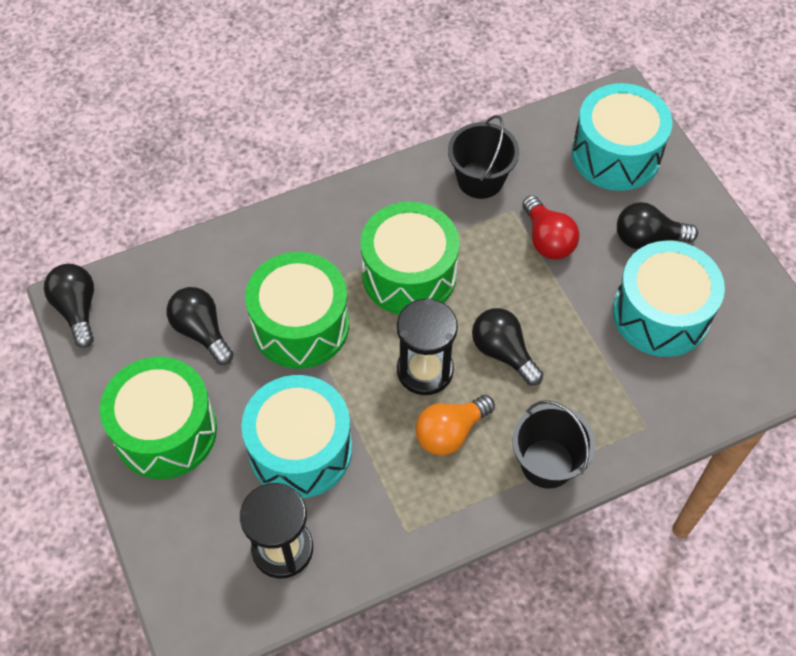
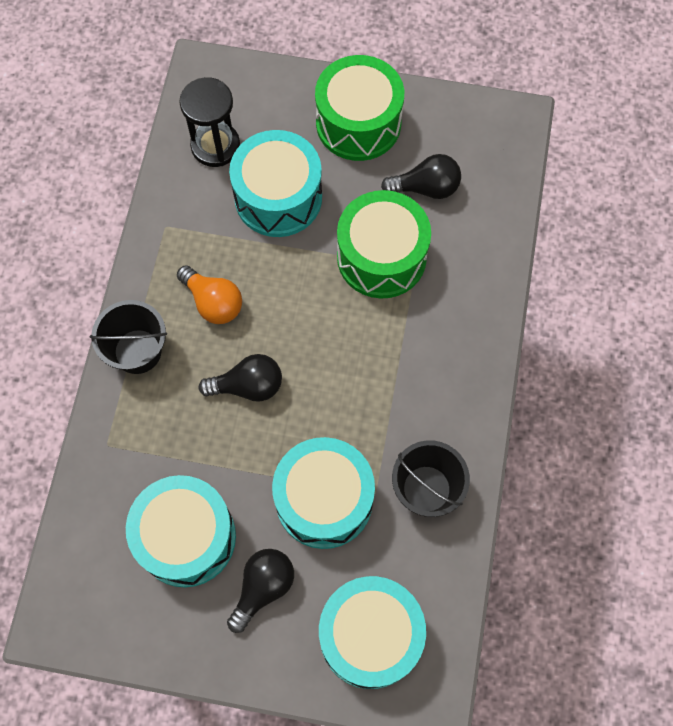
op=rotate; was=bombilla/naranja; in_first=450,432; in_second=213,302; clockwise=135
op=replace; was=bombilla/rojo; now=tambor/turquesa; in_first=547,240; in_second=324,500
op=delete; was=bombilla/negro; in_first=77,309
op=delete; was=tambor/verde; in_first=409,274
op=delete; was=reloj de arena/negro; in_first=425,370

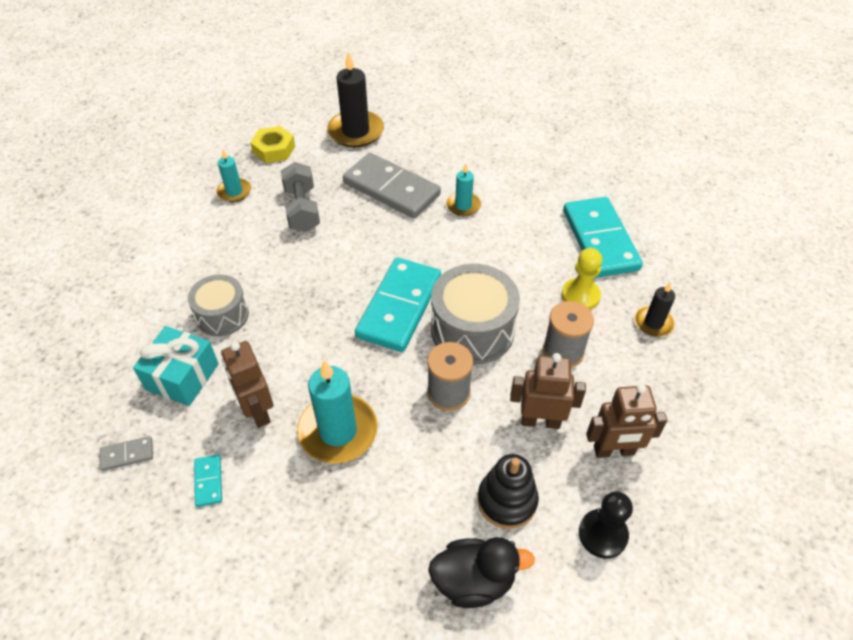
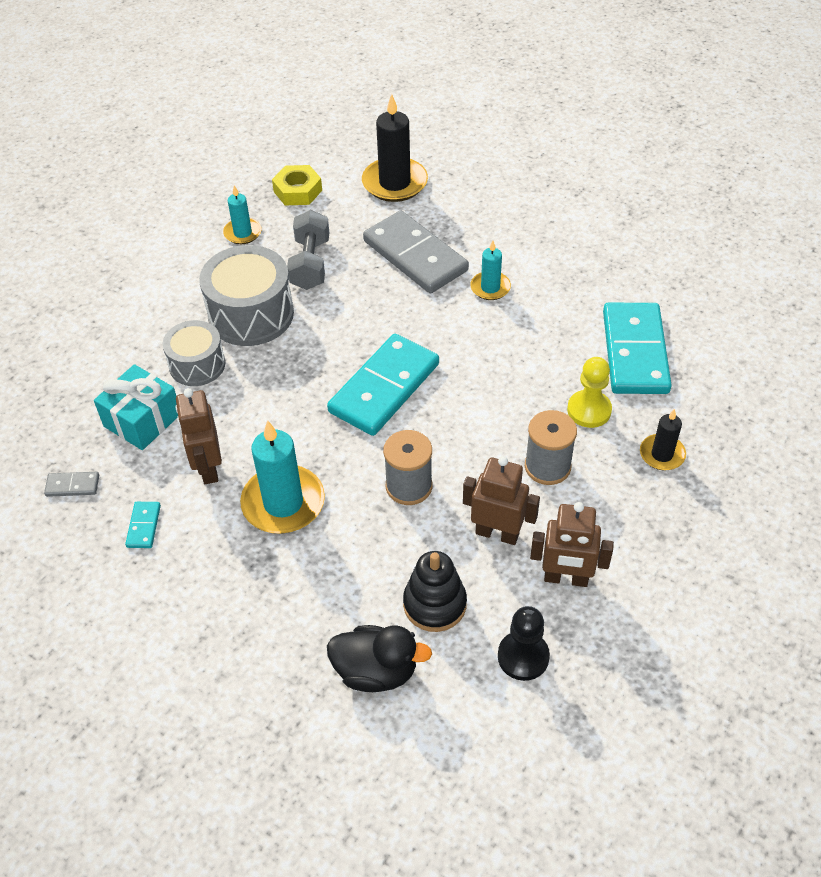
op=move; was=tambor/gris; in_first=472,330; in_second=251,314

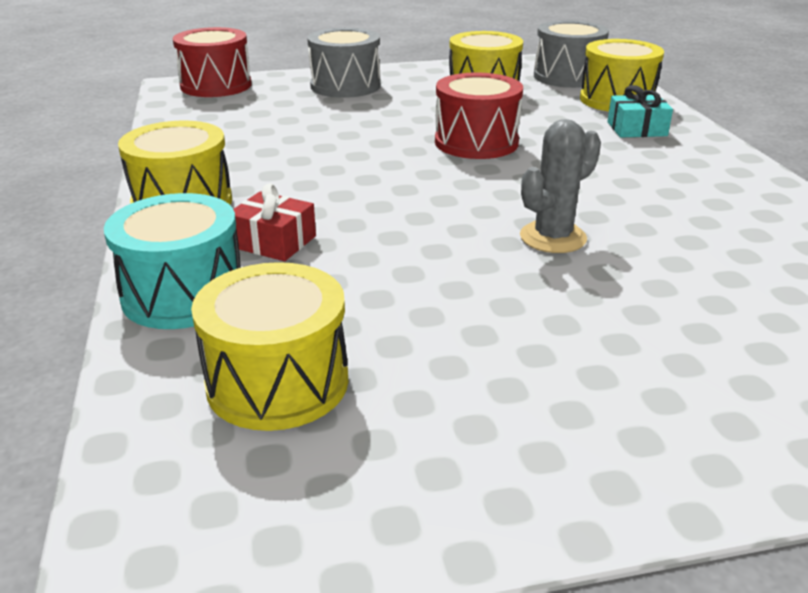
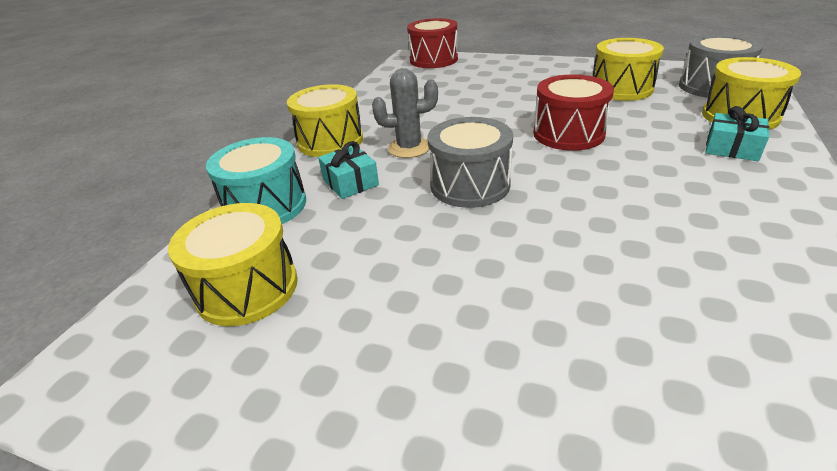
op=recolor; was=regalo/rojo; now=regalo/turquesa; in_first=273,242; in_second=350,182
op=move; was=cactus/gris; in_first=553,237; in_second=409,148
op=move; was=tambor/gris; in_first=345,86; in_second=470,185

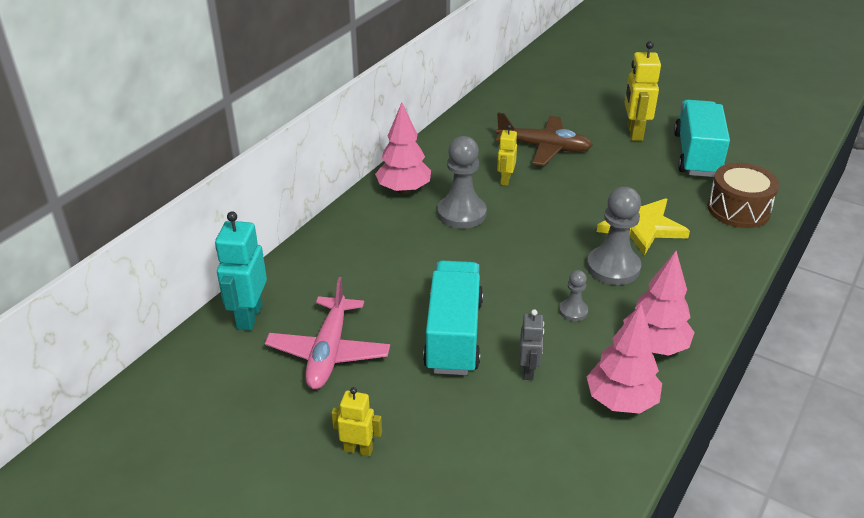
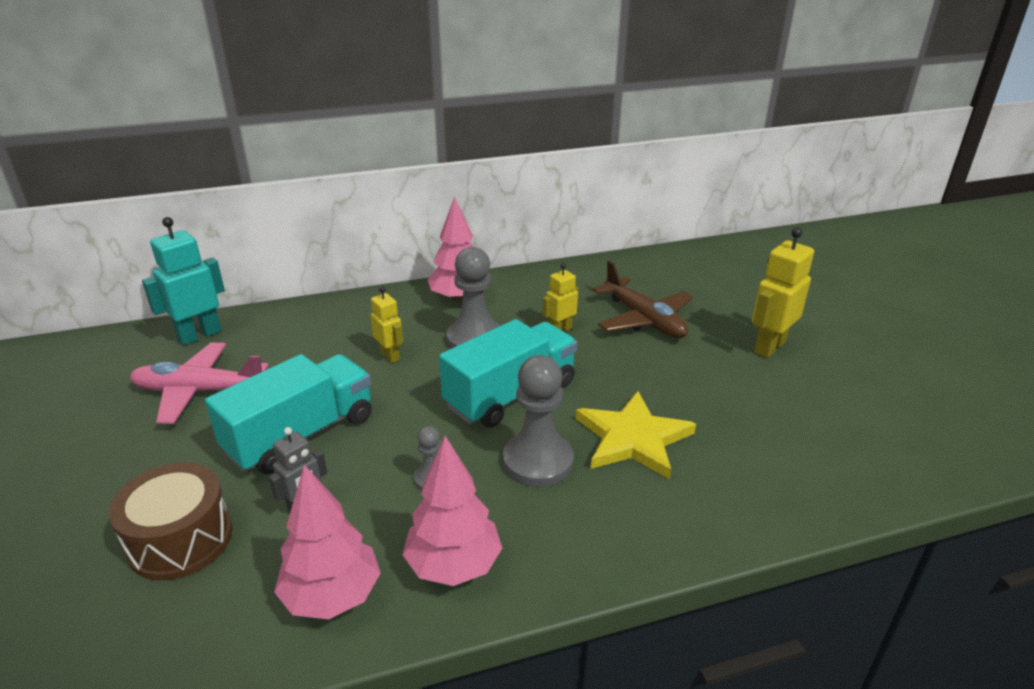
op=move; was=tambor/marrón; in_first=738,209; in_second=180,540
op=rotate; was=avión/rosa; in_first=328,352; in_second=199,391; clockwise=45
op=move; was=robot/amarillo; in_first=358,449; in_second=390,356
op=move; was=camión/turquesa; in_first=696,155; in_second=510,395

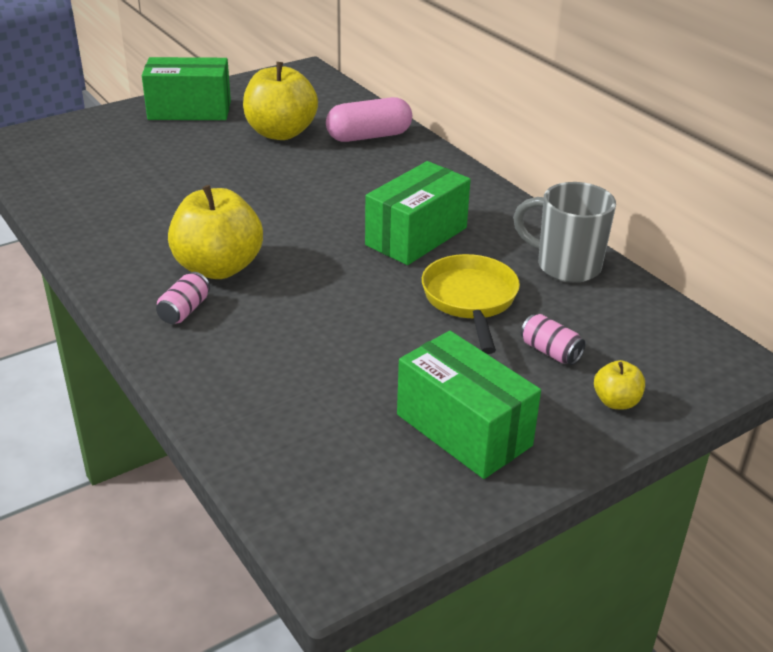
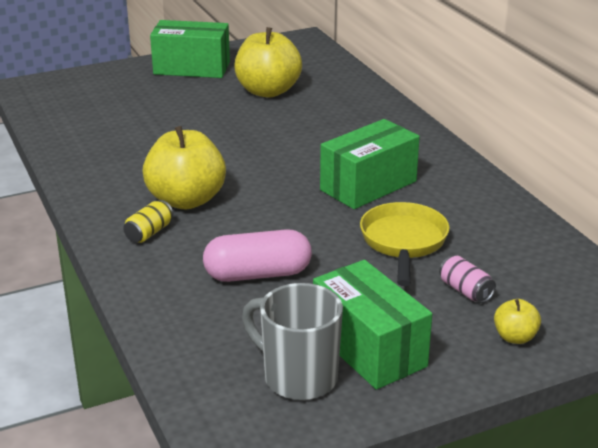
op=recolor; was=lata/rosa; now=lata/amarillo; in_first=184,310; in_second=149,233
op=move; was=cápsula/rosa; in_first=369,136; in_second=257,274
op=move; was=taza/gris; in_first=566,266; in_second=298,377

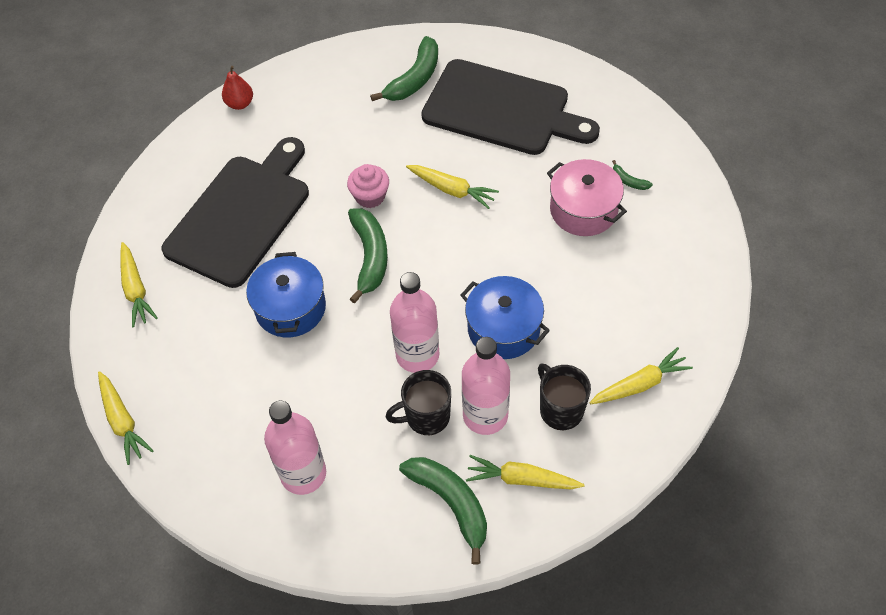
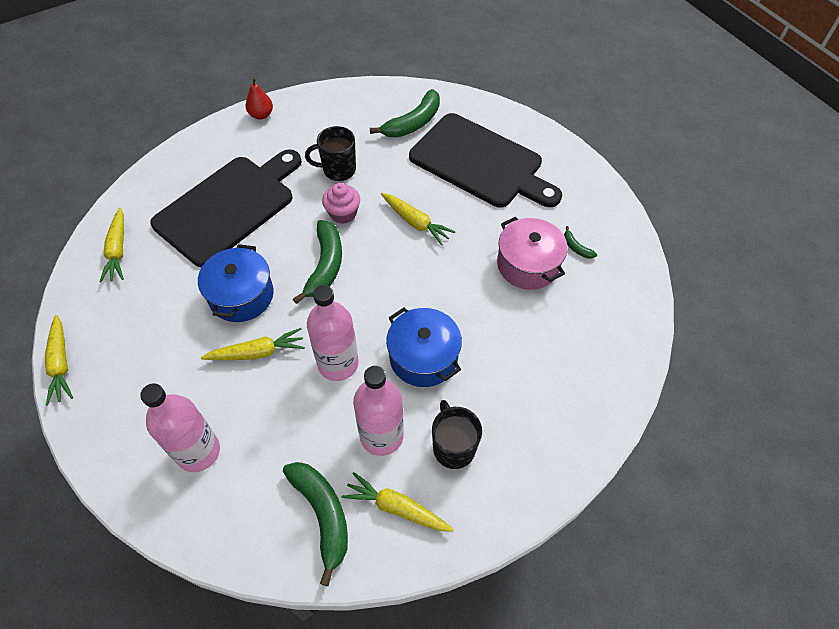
op=move; was=zanahoria/amarillo; in_first=640,384; in_second=257,352
op=move; was=taza/negro; in_first=426,417; in_second=338,169

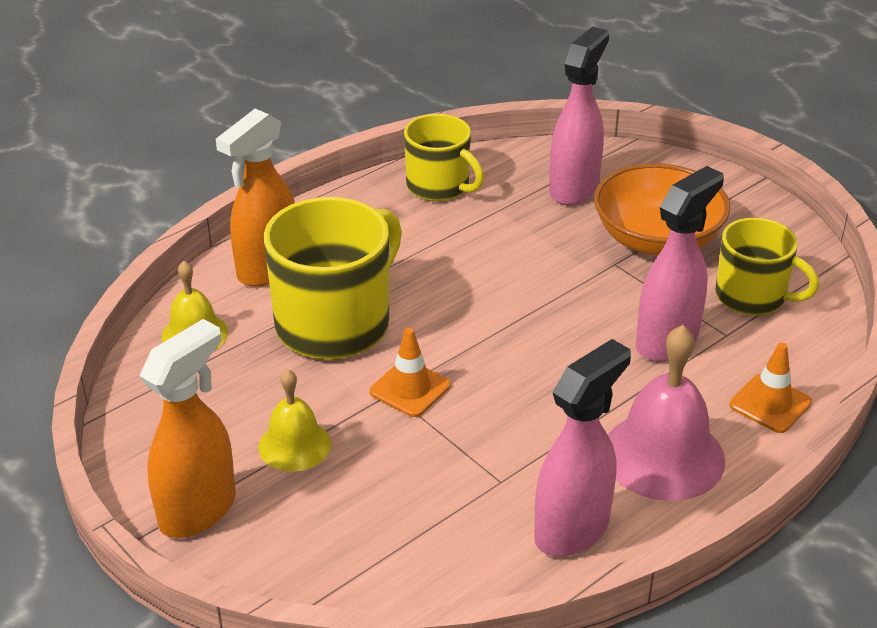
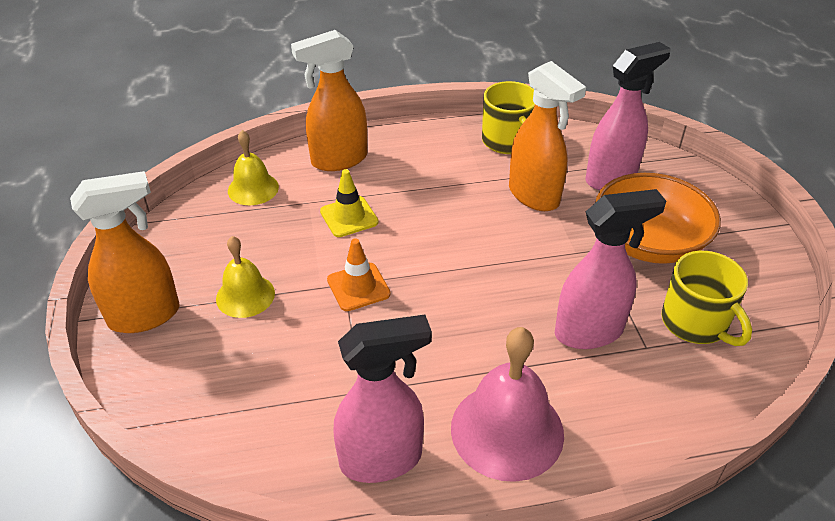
op=replace; was=taza/amarillo; now=cono de tráfico/amarillo; in_first=335,324; in_second=349,217
op=insert; now=pulverizador/naranja; in_second=534,196
op=delete; was=cono de tráfico/naranja; in_first=770,404

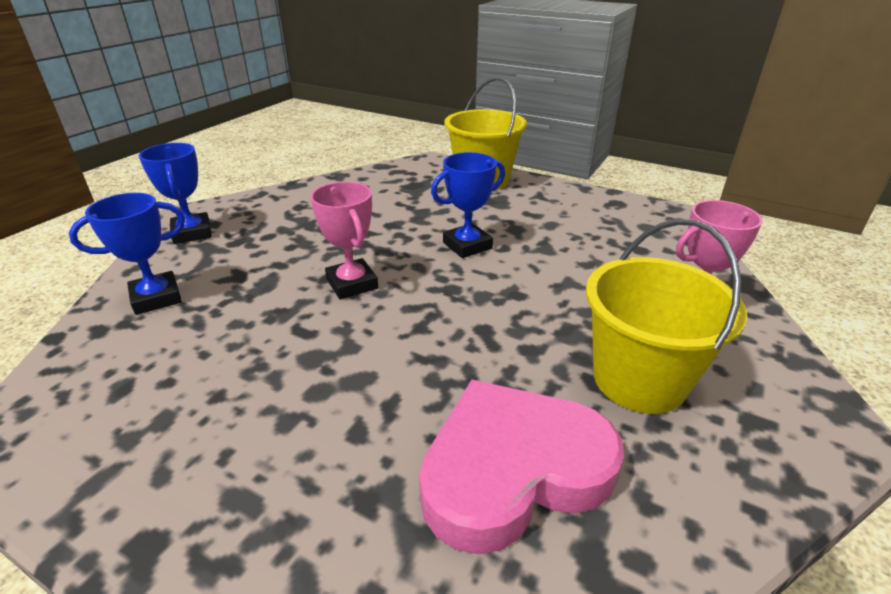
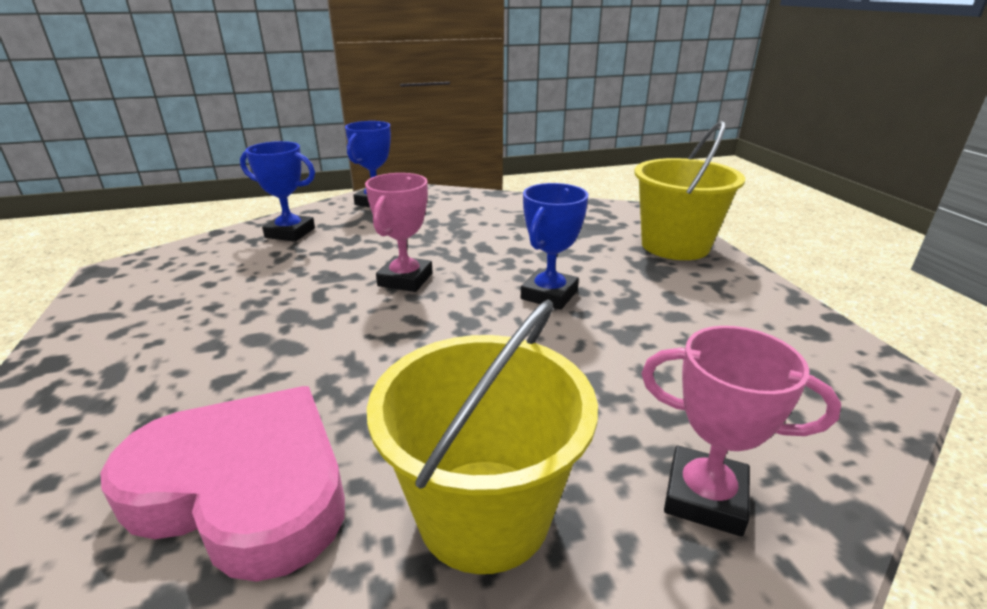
op=rotate; was=trofeo/azul; in_first=467,245; in_second=549,295; clockwise=-75

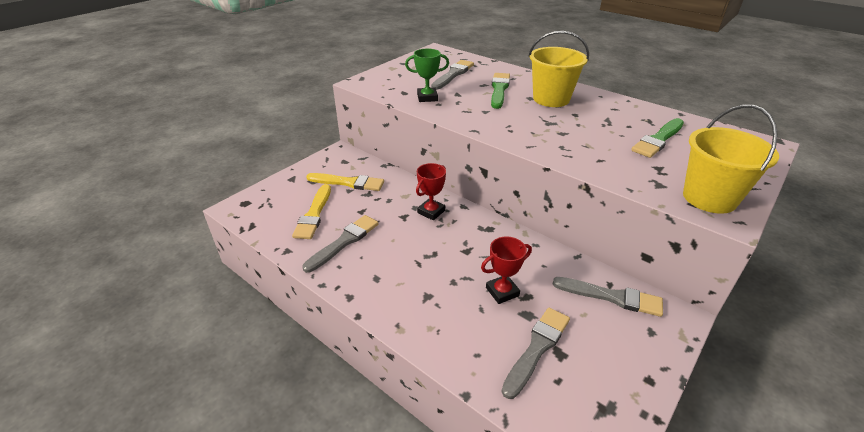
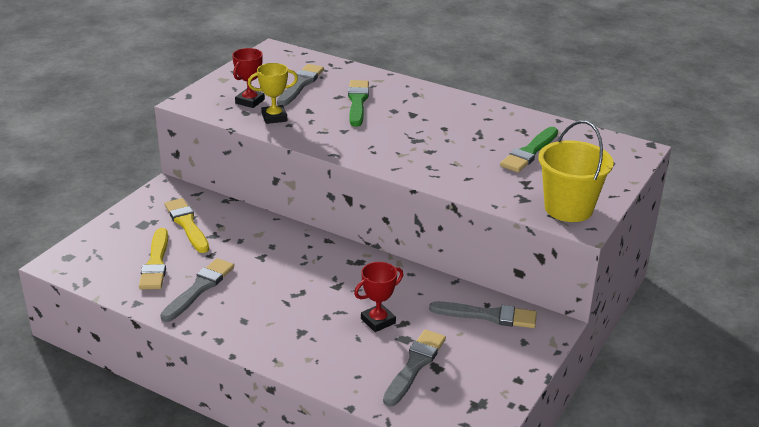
op=rotate; was=pincel/amarillo; in_first=348,183; in_second=187,224; clockwise=-120
op=move; was=trofeo/rojo; in_first=431,212; in_second=250,101
op=recolor; was=trofeo/verde; now=trofeo/amarillo; in_first=427,97; in_second=274,117
op=delete; was=balde/amarillo; in_first=551,99

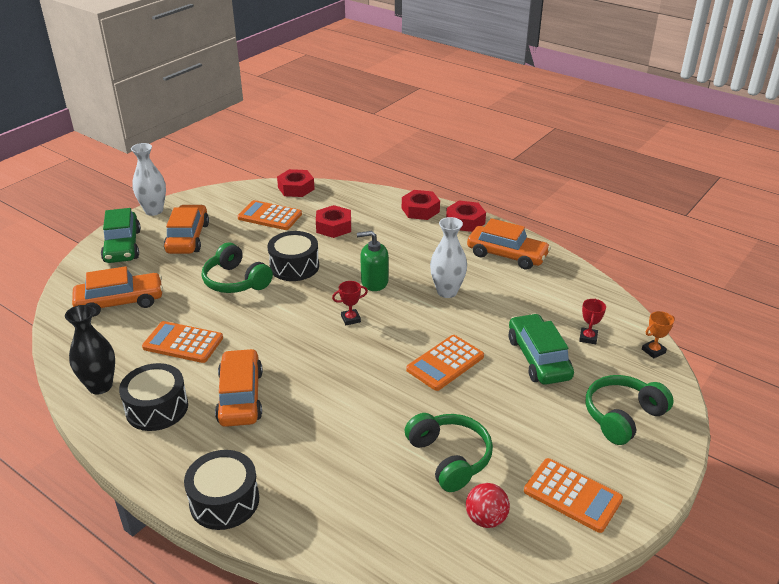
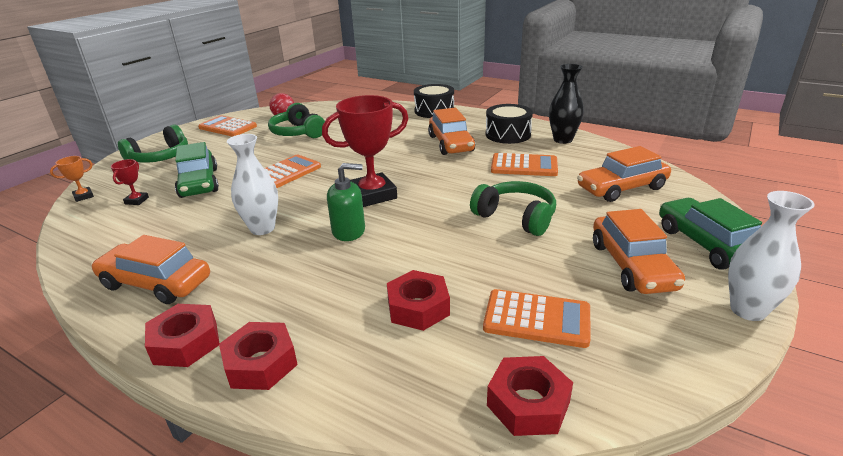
op=resize; was=trofeo/rojo; in_first=350,319; in_second=373,195; ratio=2.28
op=delete; was=tambor/negro; in_first=294,266

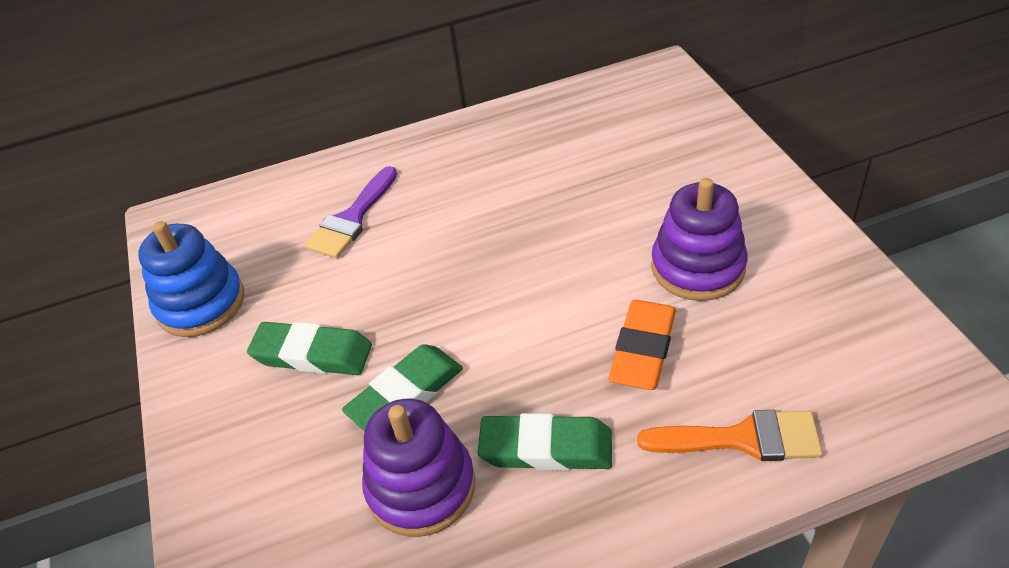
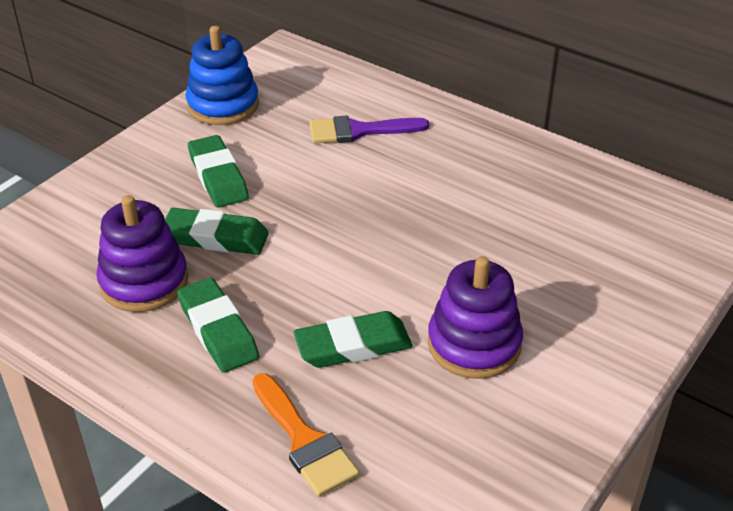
op=recolor; was=goma de borrar/naranja; now=goma de borrar/verde; in_first=643,349; in_second=353,346

